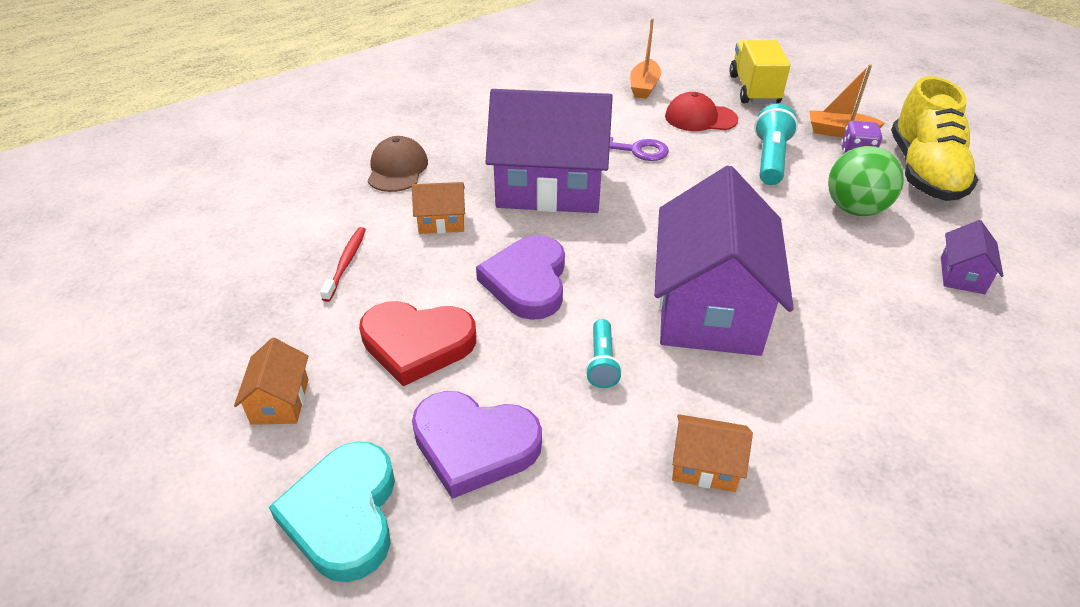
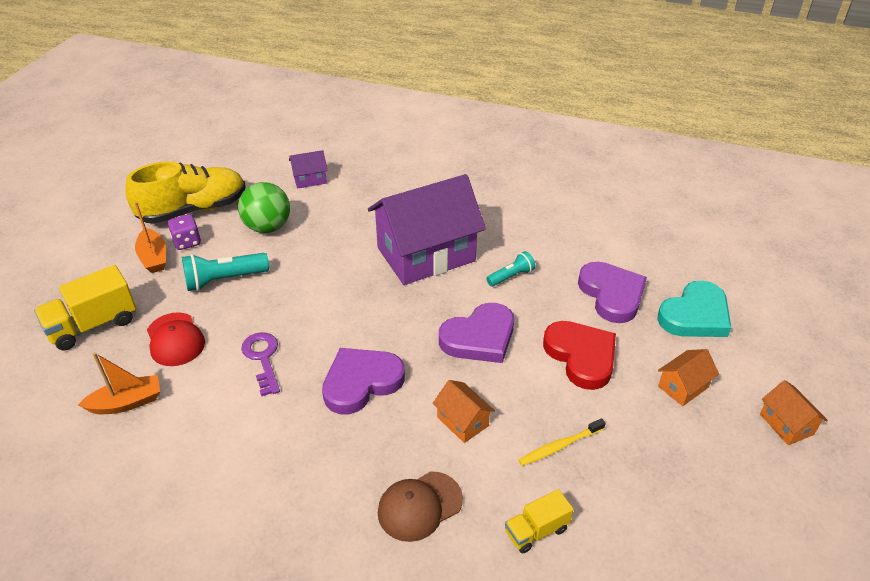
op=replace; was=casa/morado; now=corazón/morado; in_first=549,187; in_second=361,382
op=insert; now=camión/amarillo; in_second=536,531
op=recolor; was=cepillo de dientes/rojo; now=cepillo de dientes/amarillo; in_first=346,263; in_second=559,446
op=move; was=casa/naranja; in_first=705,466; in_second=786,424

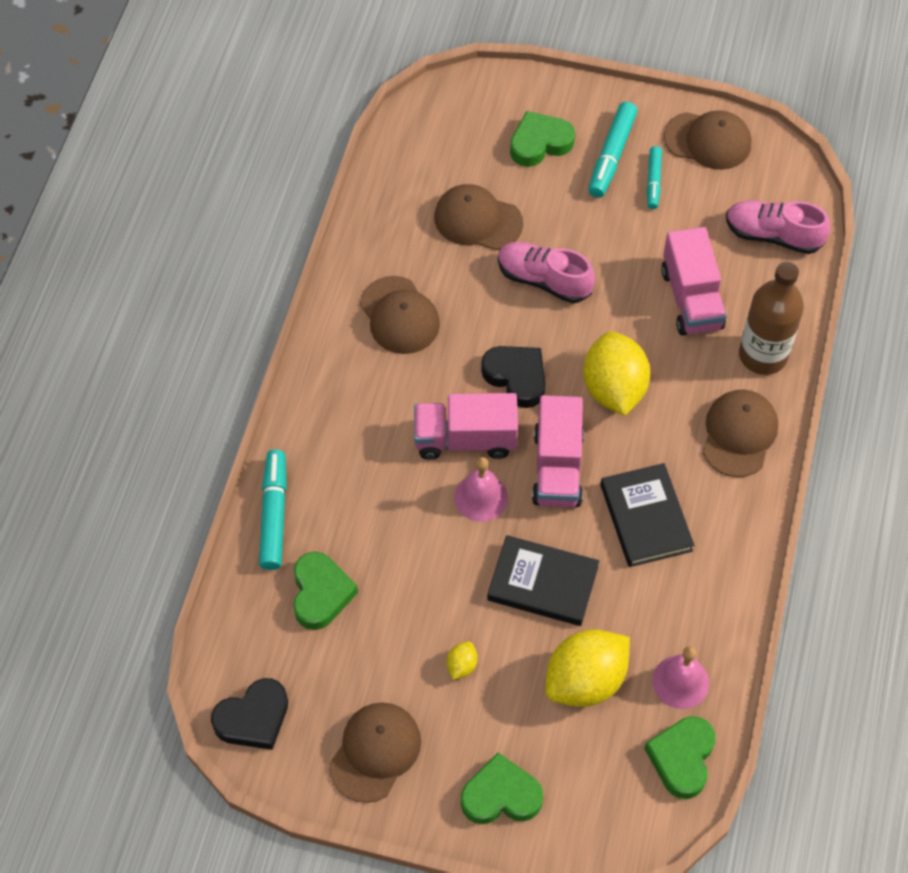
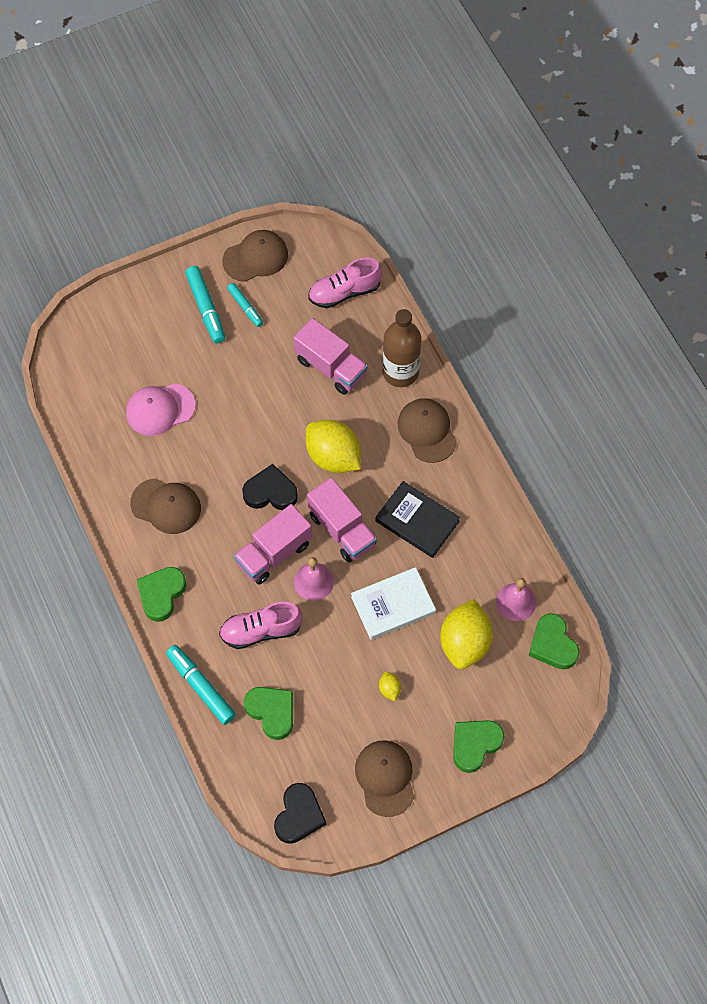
op=recolor; was=gorra/marrón; now=gorra/rosa; in_first=477,220; in_second=160,409
op=move; was=corazón/verde; in_first=540,143; in_second=161,594
op=move; was=zapato/rosa; in_first=543,280; in_second=261,631
op=recolor; was=libro/negro; now=libro/blanco; in_first=542,583; in_second=393,605

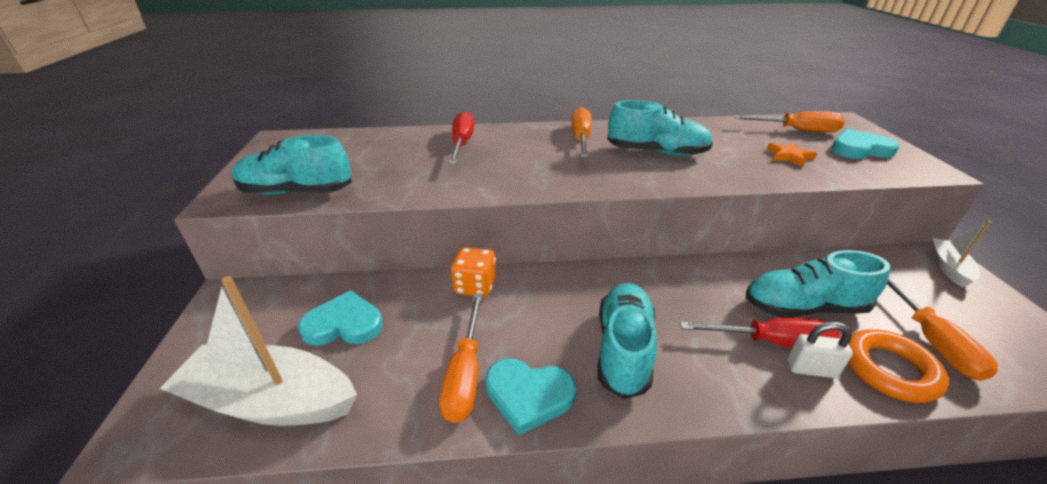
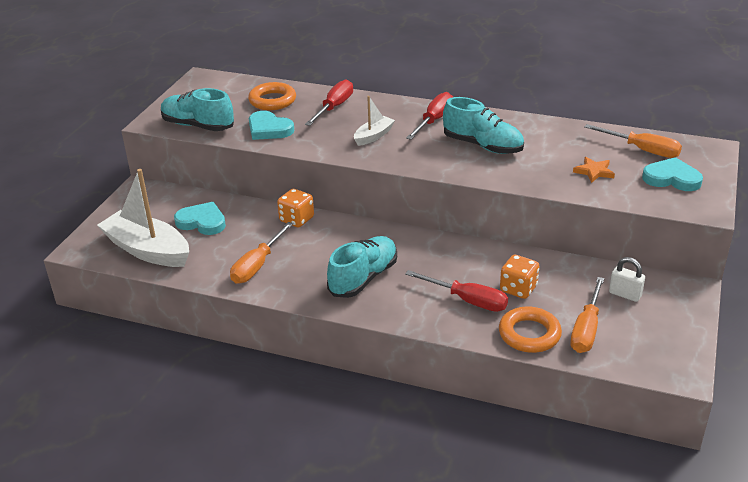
op=insert; now=anillo/naranja; in_second=272,101
op=move; was=corazón/turquesa; in_first=528,395; in_second=269,129
op=move; was=barco/blanco; in_first=949,268; in_second=374,136
op=recolor; was=destornillador/naranja; now=destornillador/rojo; in_first=581,138; in_second=434,120
op=replace; was=zapato/turquesa; now=dado/naranja; in_first=803,307; in_second=518,289
op=move; was=candado/blanco; in_first=811,369; in_second=625,294

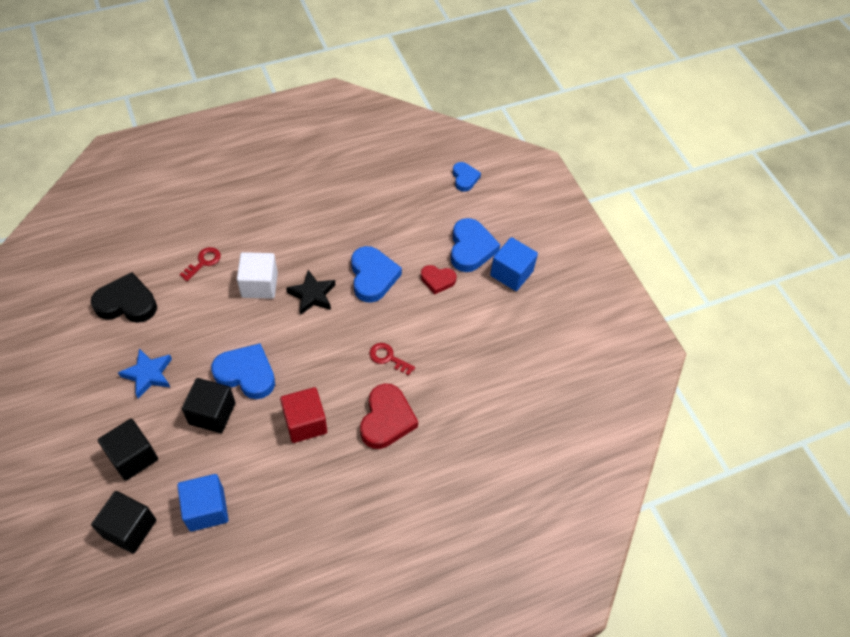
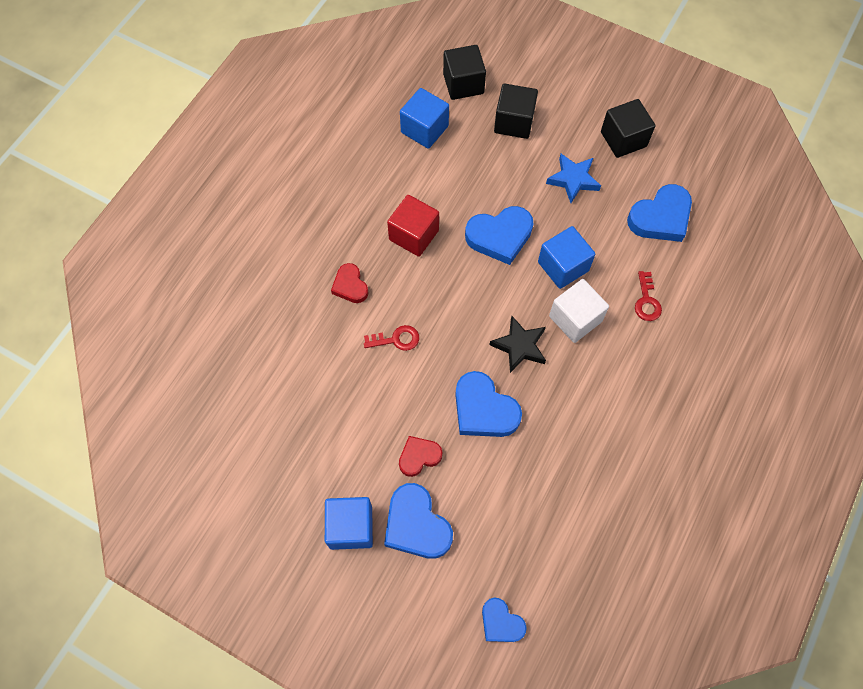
op=resize; was=corazón/rojo; in_first=387,419; in_second=350,286; ratio=0.6
op=insert; now=cubo/azul; in_second=563,266
op=move; was=cubo/negro; in_first=212,413; in_second=623,139
op=recolor; was=corazón/negro; now=corazón/azul; in_first=127,303; in_second=660,217

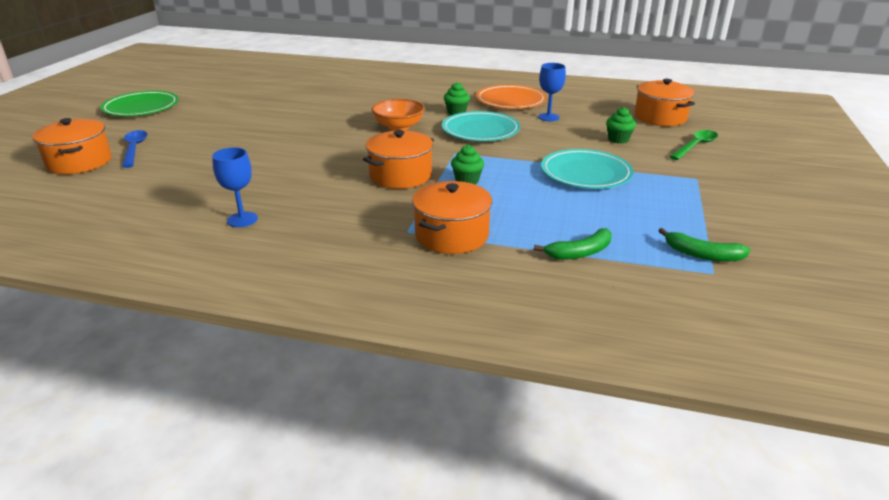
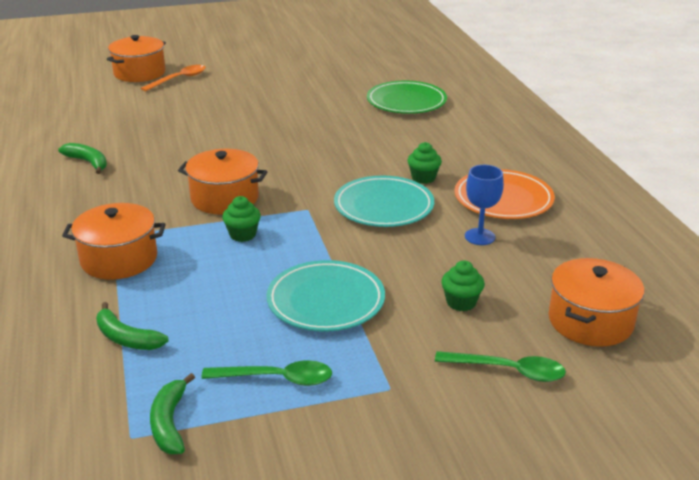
op=replace; was=copa/azul; now=plátano/verde; in_first=242,219; in_second=88,162
op=recolor; was=cuchara/azul; now=cuchara/naranja; in_first=134,149; in_second=179,79
op=insert; now=cuchara/verde; in_second=277,379
op=move; was=plato/verde; in_first=141,108; in_second=406,102
op=delete; was=cuenco/naranja; in_first=398,127

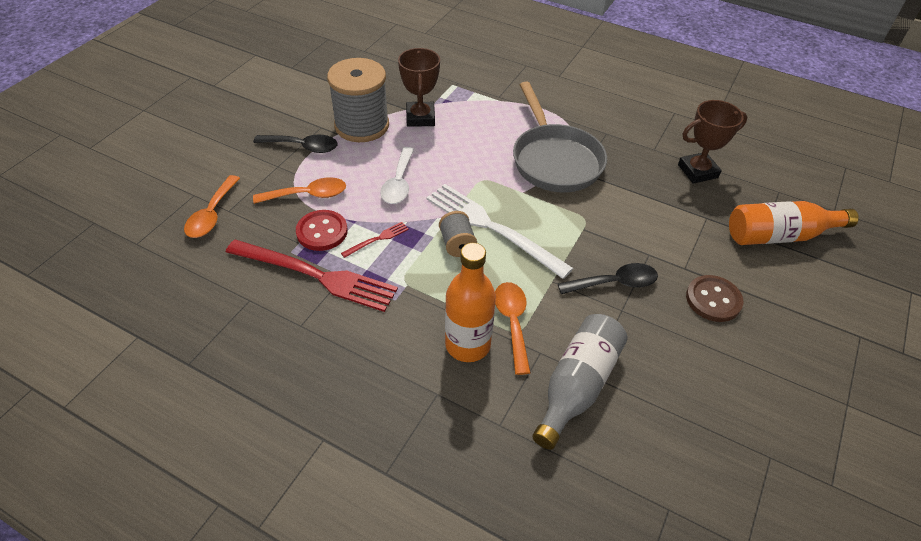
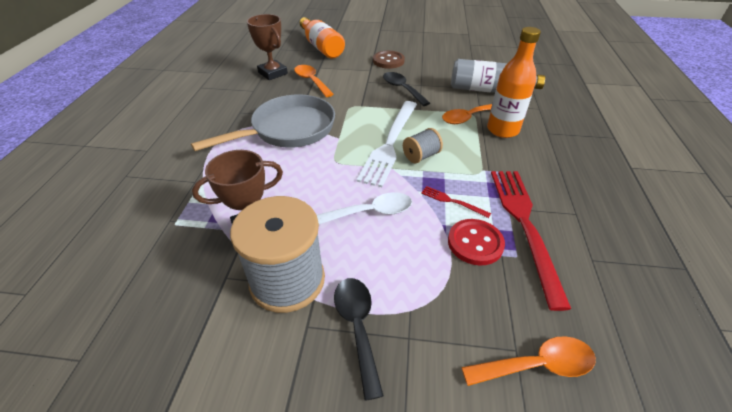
op=move; was=cuchara/naranja; in_first=307,195; in_second=311,81

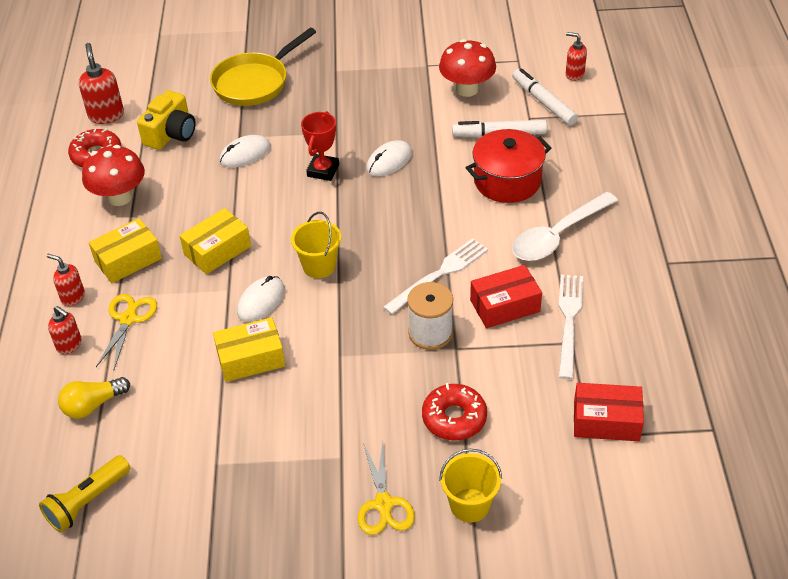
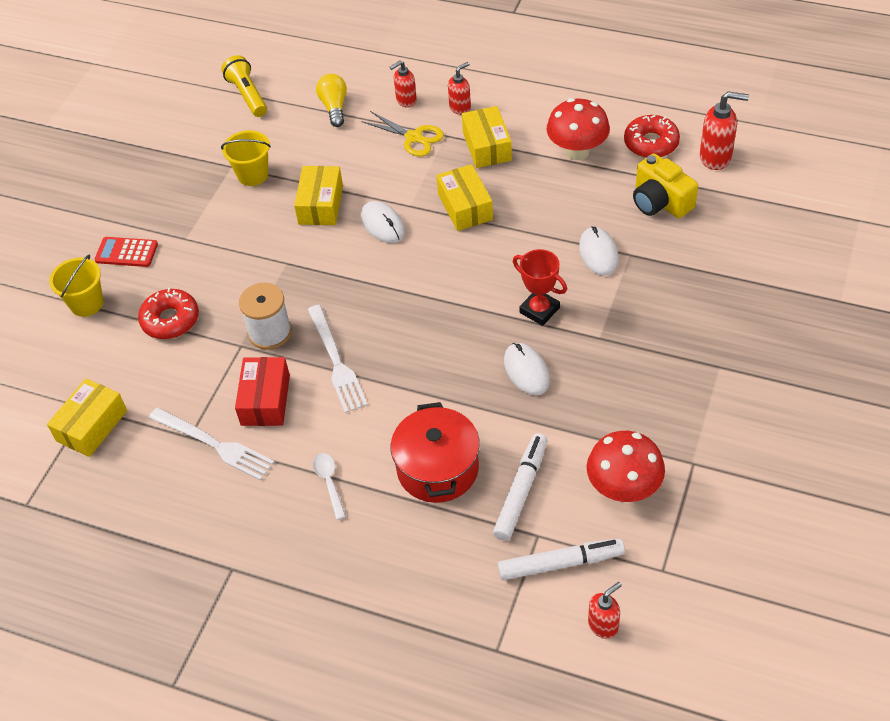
op=recolor; was=caja/rojo; now=caja/amarillo; in_first=606,421; in_second=92,426
op=replace; was=tijeras/amarillo; now=calculadora/rojo; in_first=383,504; in_second=126,252
op=move; was=balde/amarillo; in_first=319,266; in_second=253,175
op=resize; was=cuchara/blanco; in_first=558,235; in_second=329,483; ratio=0.48
op=delete; was=sartén/amarillo; in_first=254,82

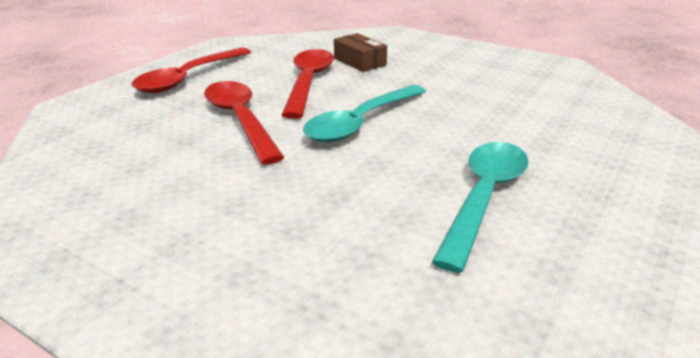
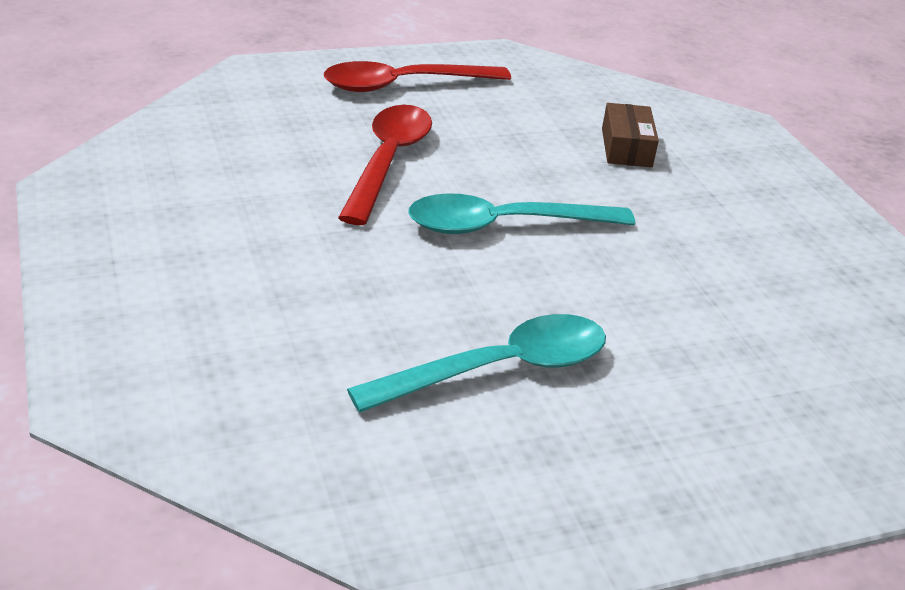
op=delete; was=cuchara/rojo; in_first=308,82

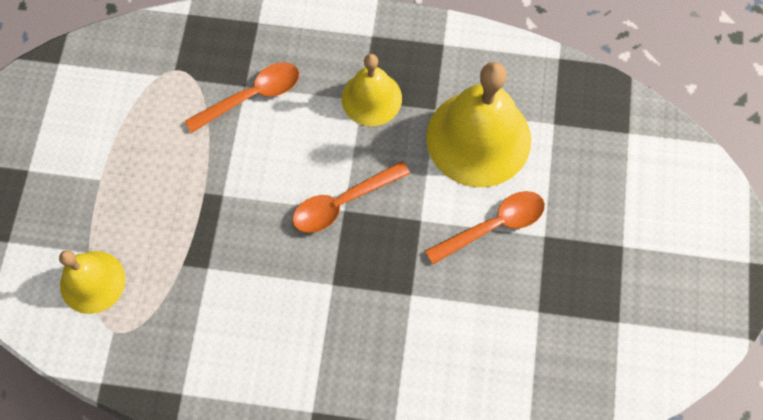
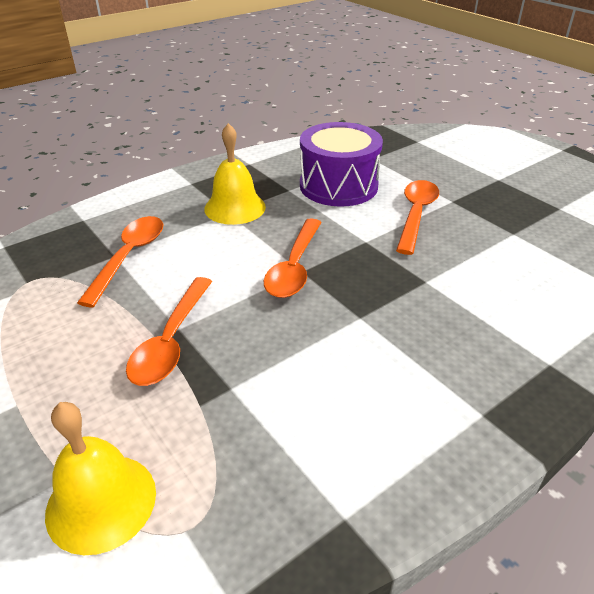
op=insert; now=cuchara/naranja; in_second=171,341
op=replace; was=campana/amarillo; now=tambor/morado; in_first=478,138; in_second=338,186

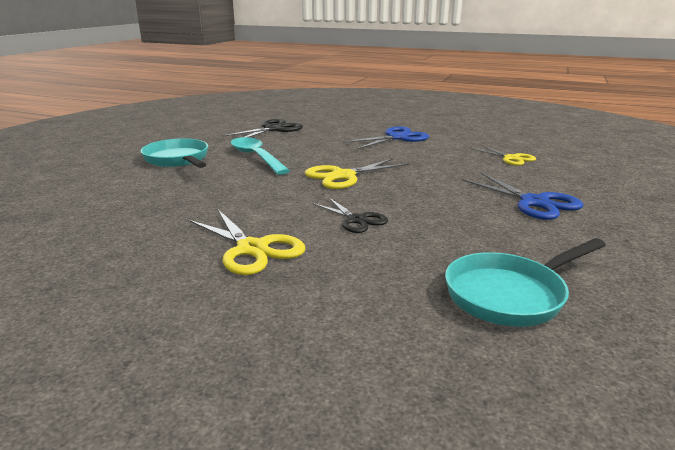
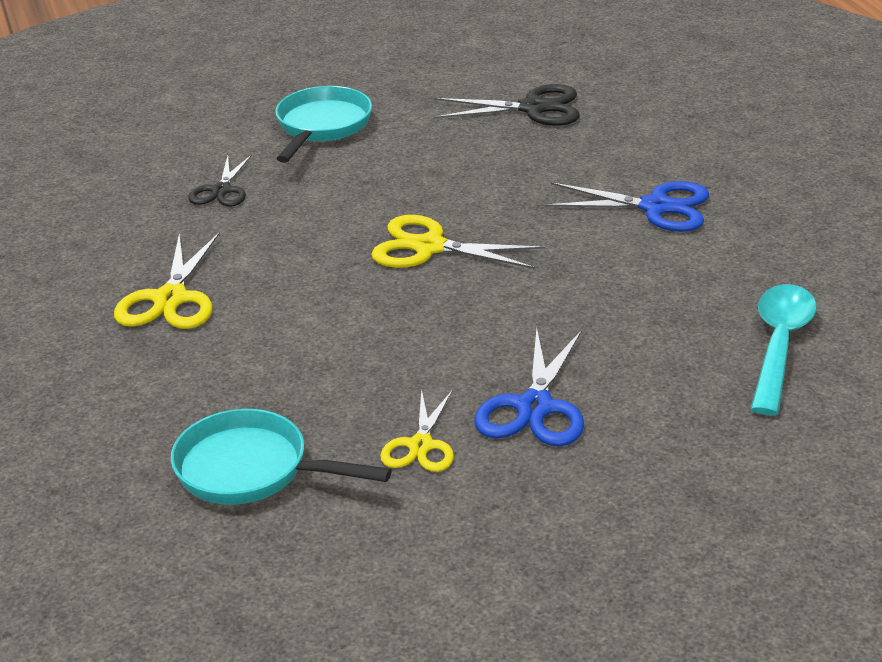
op=move; was=tijeras/negro; in_first=356,220; in_second=221,191
op=move; was=tijeras/amarillo; in_first=511,158; in_second=420,445
op=move; was=cuchara/turquesa; in_first=256,157; in_second=779,346

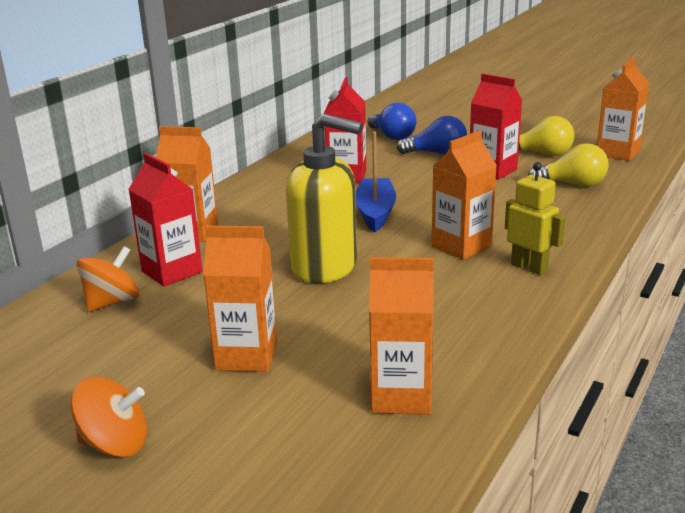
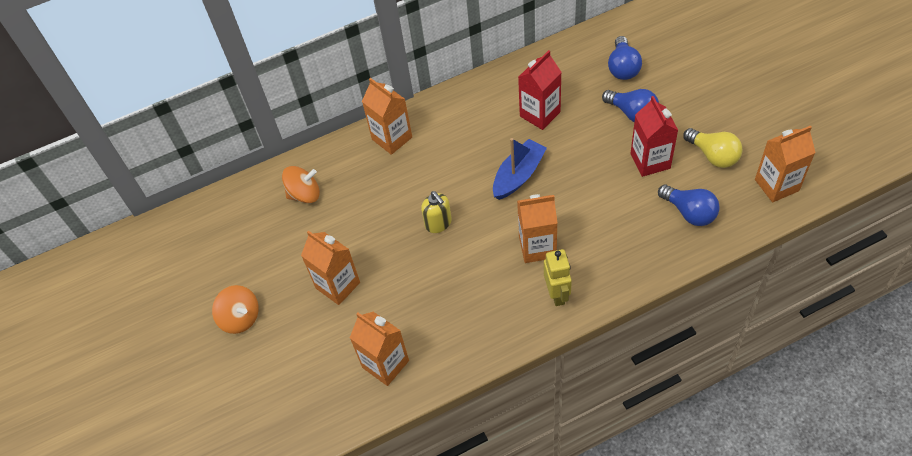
op=resize; was=dispensador de jabón/amarillo; in_first=325,267; in_second=438,223; ratio=0.52
op=recolor; was=bombilla/amarillo; now=bombilla/azul; in_first=572,184; in_second=689,212
op=delete; was=cartón de leche/rojo; in_first=172,272

